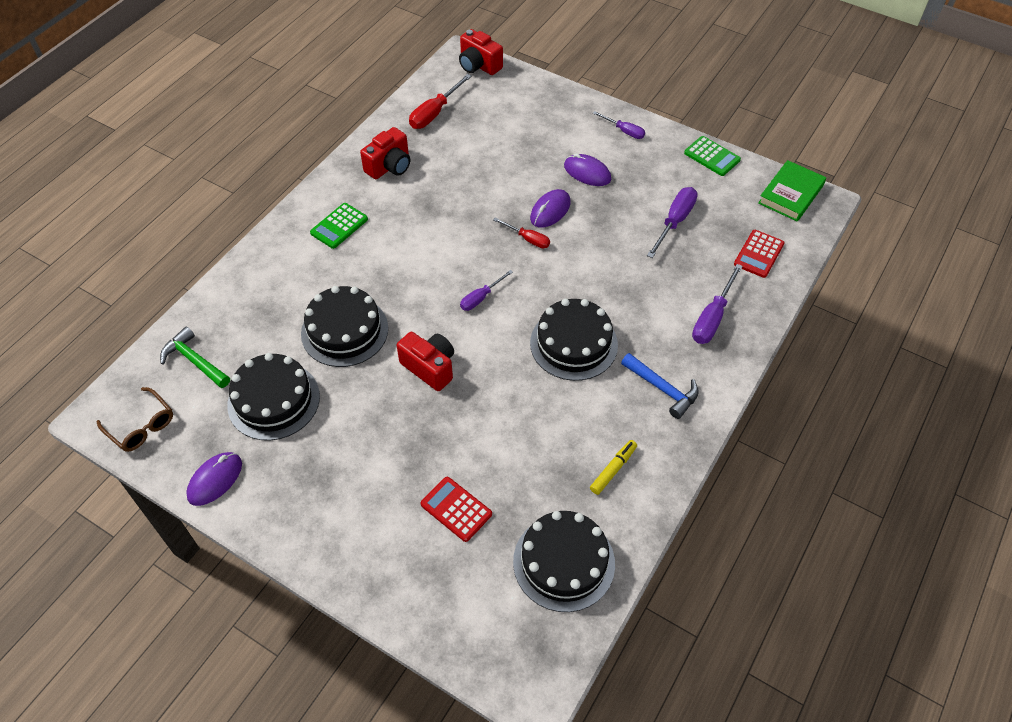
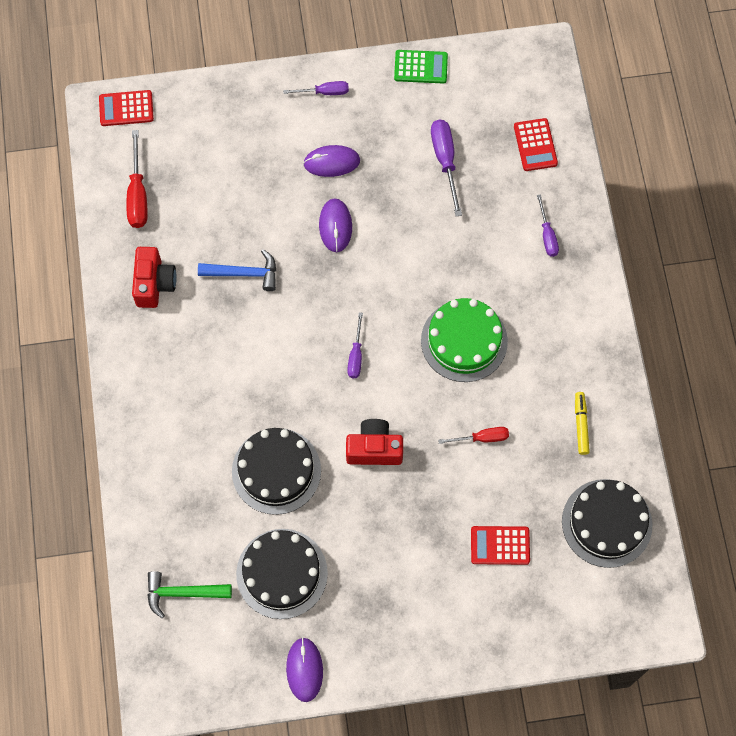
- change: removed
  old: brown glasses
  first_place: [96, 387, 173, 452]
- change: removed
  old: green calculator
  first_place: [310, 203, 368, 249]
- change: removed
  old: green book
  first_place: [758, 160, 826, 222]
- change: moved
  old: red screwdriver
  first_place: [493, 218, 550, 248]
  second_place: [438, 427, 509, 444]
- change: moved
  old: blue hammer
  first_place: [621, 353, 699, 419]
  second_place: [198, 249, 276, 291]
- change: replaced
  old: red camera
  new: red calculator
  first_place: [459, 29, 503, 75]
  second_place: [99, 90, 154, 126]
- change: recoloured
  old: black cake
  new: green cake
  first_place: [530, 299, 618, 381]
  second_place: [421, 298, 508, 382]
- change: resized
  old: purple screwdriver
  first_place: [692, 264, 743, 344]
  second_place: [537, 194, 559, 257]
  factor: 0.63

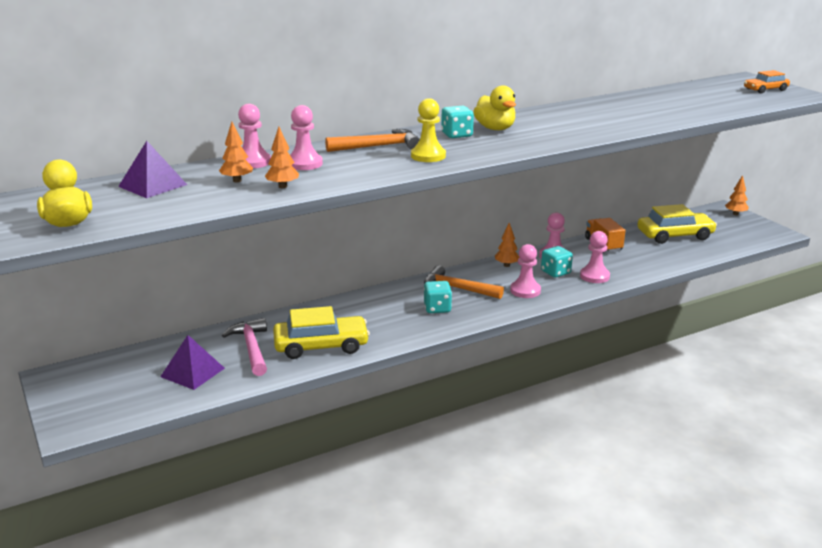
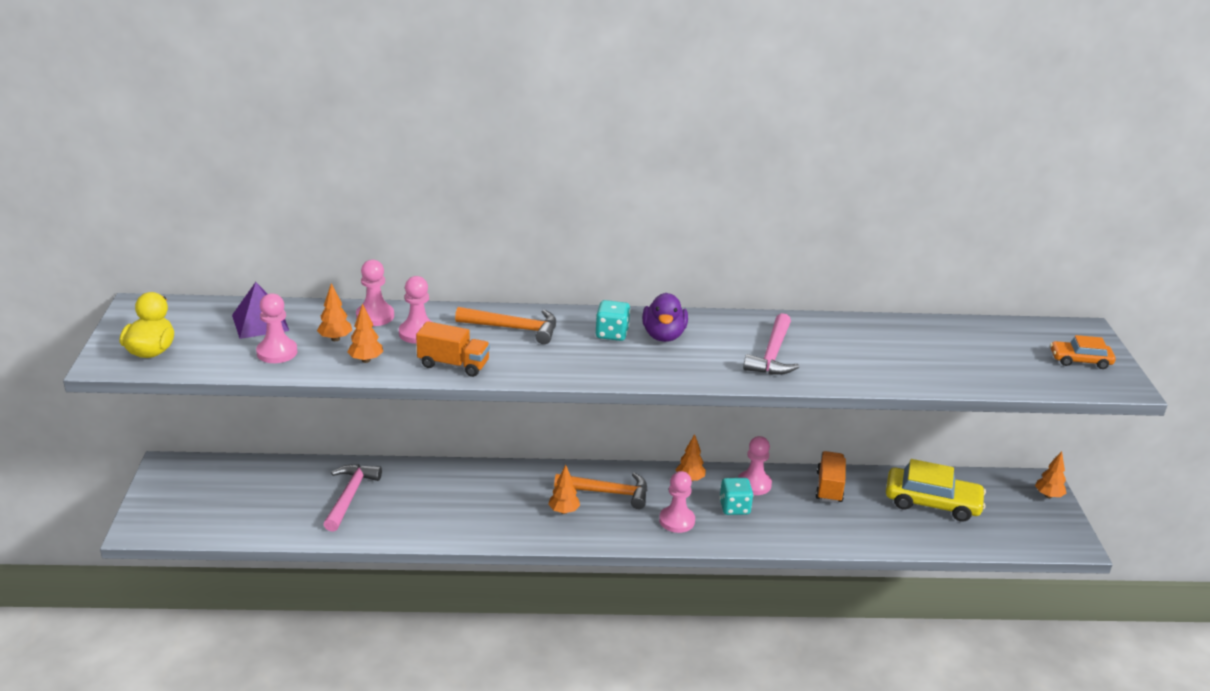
- change: removed
  old: purple pyramid
  first_place: [160, 335, 225, 390]
- change: removed
  old: yellow car
  first_place: [273, 306, 370, 359]
- change: removed
  old: yellow pawn
  first_place: [411, 98, 446, 162]
- change: added
  new: orange truck
  second_place: [416, 321, 490, 377]
- change: added
  new: pink hammer
  second_place: [743, 313, 799, 375]
- change: moved
  old: pink pawn
  first_place: [580, 231, 610, 283]
  second_place: [256, 293, 297, 363]
- change: replaced
  old: turquoise dice
  new: orange tree
  first_place: [424, 281, 452, 313]
  second_place: [548, 465, 580, 514]
- change: recoloured
  old: yellow duck
  new: purple duck
  first_place: [473, 85, 516, 130]
  second_place: [642, 293, 688, 342]
- change: turned
  old: orange hammer
  first_place: [424, 265, 504, 299]
  second_place: [554, 473, 648, 509]
  degrees: 135

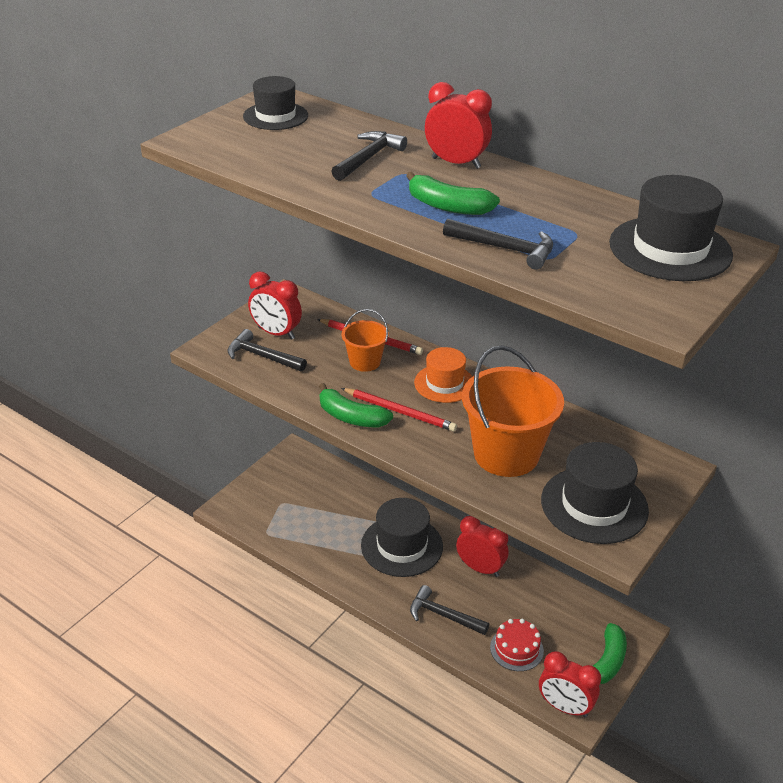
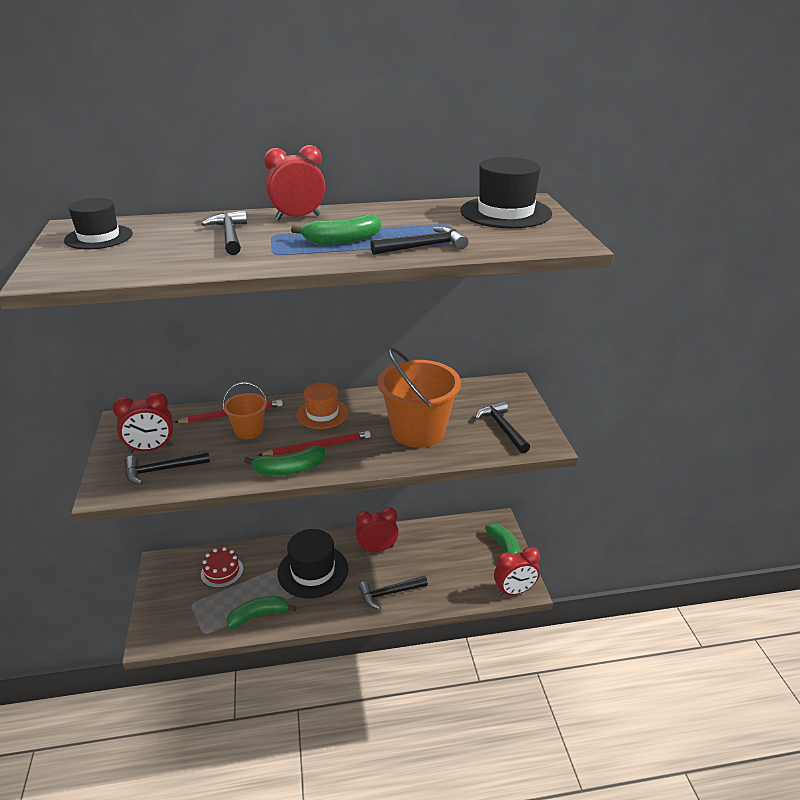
- change: added
  new: green banana
  second_place: [227, 596, 297, 629]
- change: moved
  old: red cake
  first_place: [490, 619, 544, 671]
  second_place: [201, 547, 243, 588]
- change: replaced
  old: black hat
  new: black hammer
  first_place: [541, 442, 649, 544]
  second_place: [475, 402, 530, 453]

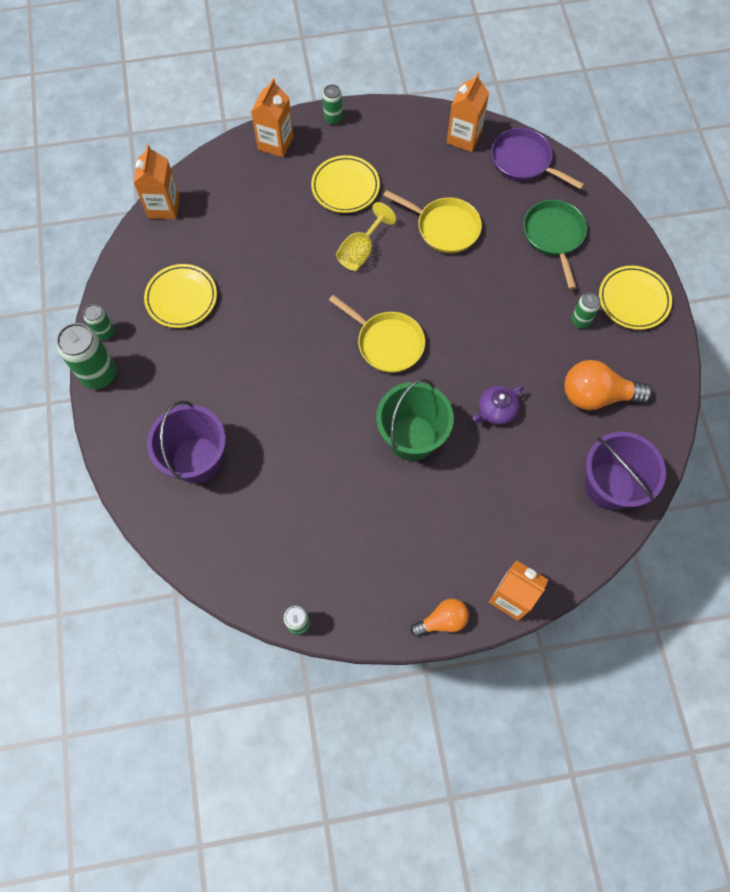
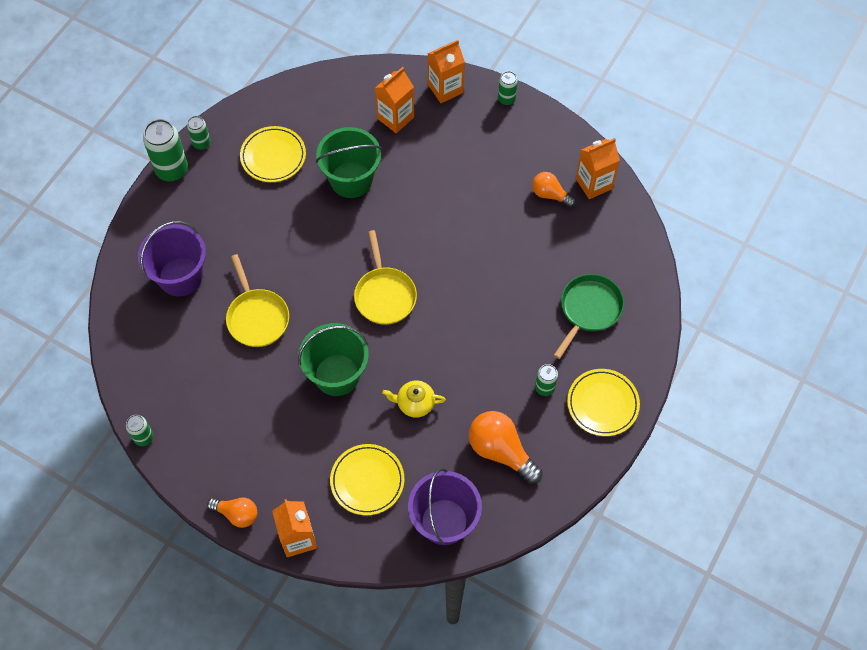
- change: removed
  old: yellow goblet
  first_place: [336, 202, 396, 271]
- change: removed
  old: purple pan
  first_place: [491, 128, 584, 190]
- change: added
  new: green bucket
  second_place: [316, 127, 382, 198]
- change: added
  new: orange light bulb
  second_place: [532, 172, 576, 207]
- change: moved
  old: orange carton
  first_place: [134, 144, 180, 219]
  second_place: [375, 67, 414, 133]
- change: moved
  old: yellow plate
  first_place: [311, 155, 380, 213]
  second_place: [330, 444, 404, 515]
- change: moved
  old: yellow pan
  first_place: [383, 190, 482, 253]
  second_place: [226, 254, 289, 347]
- change: recoloured
  old: purple teapot
  new: yellow teapot
  first_place: [473, 386, 524, 425]
  second_place: [382, 380, 446, 418]

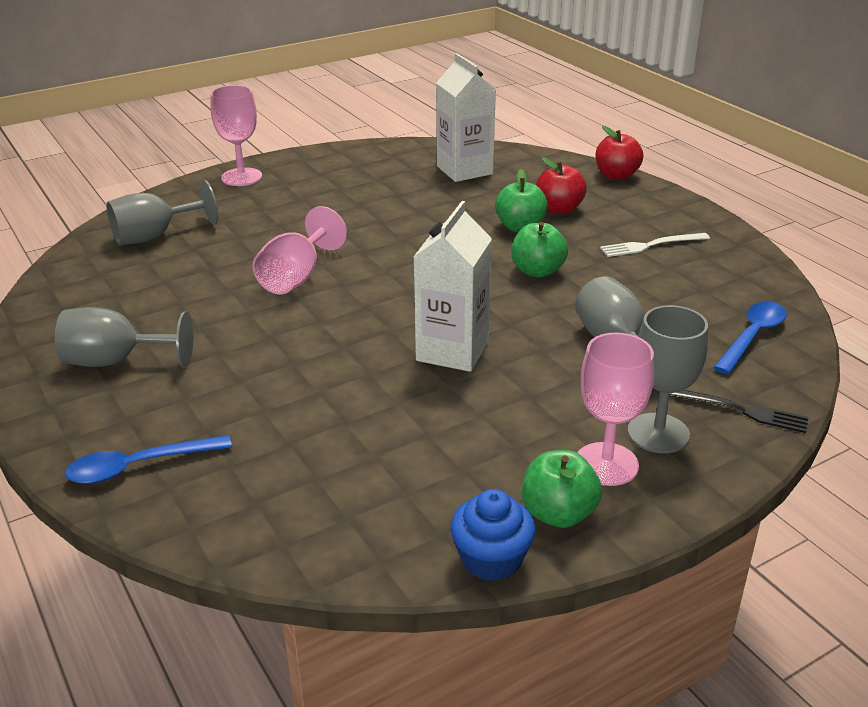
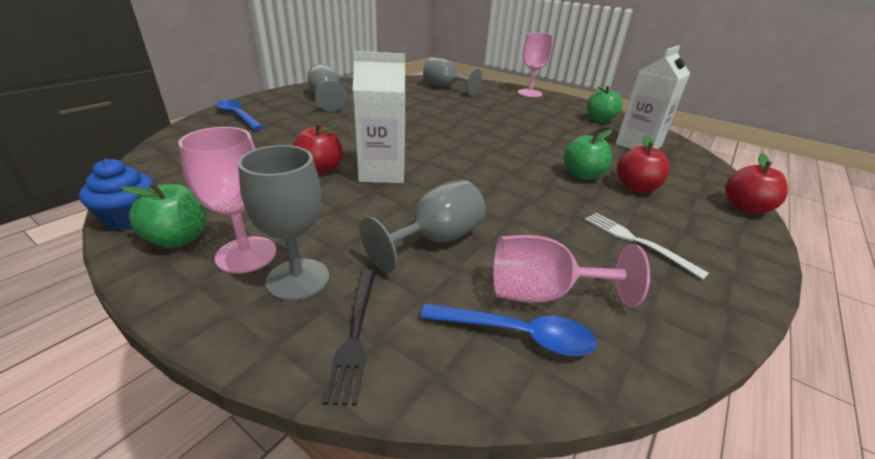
- change: added
  new: red apple
  second_place: [293, 123, 343, 174]
- change: moved
  old: pink goblet
  first_place: [252, 206, 347, 294]
  second_place: [493, 235, 650, 307]
- change: moved
  old: green apple
  first_place: [511, 222, 568, 278]
  second_place: [587, 86, 623, 123]

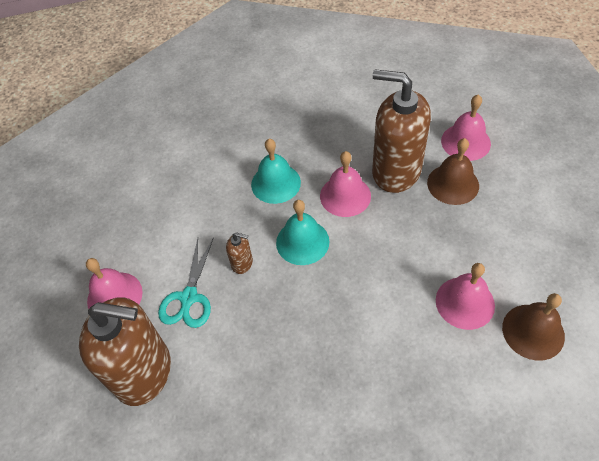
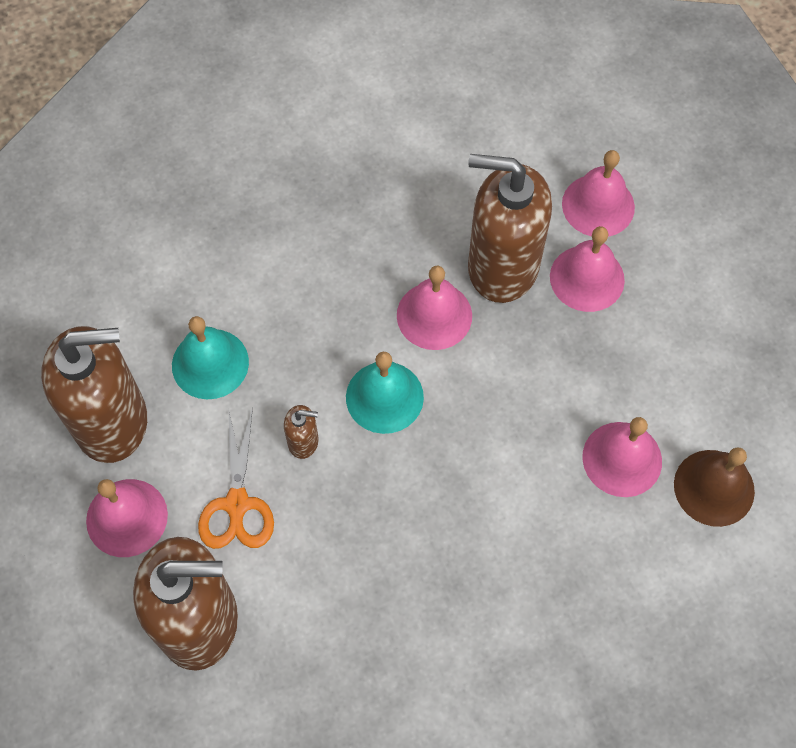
- change: added
  new: brown soap dispenser
  second_place: [41, 326, 147, 463]
- change: moved
  old: turquoise bell
  first_place: [251, 139, 301, 204]
  second_place: [172, 316, 249, 399]
- change: recoloured
  old: turquoise scissors
  new: orange scissors
  first_place: [158, 237, 214, 328]
  second_place: [198, 407, 274, 549]
- change: recoloured
  old: brown bell
  new: pink bell
  first_place: [427, 138, 479, 205]
  second_place: [550, 226, 625, 312]

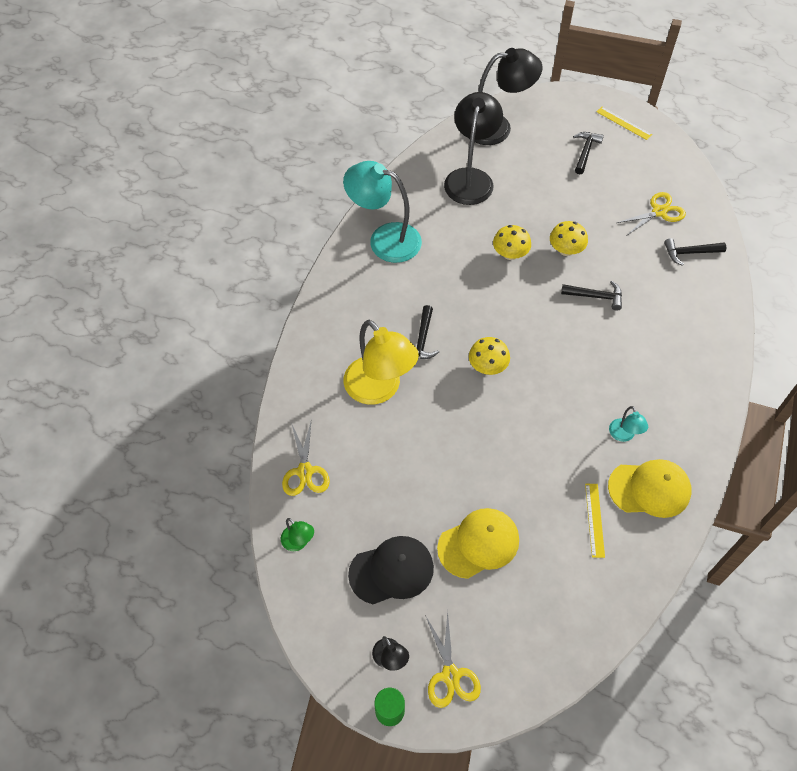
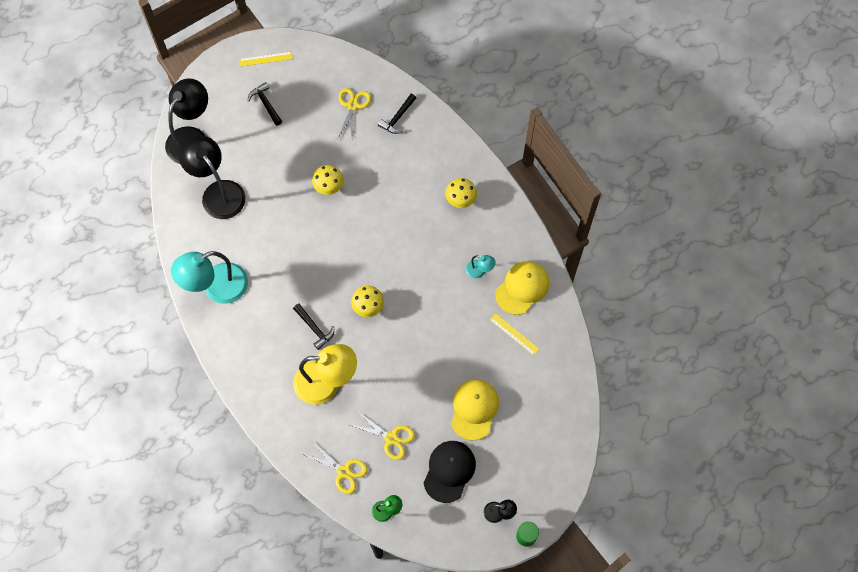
- change: removed
  old: black hammer
  first_place: [561, 281, 622, 311]
- change: moved
  old: yellow scissors
  first_place: [425, 611, 481, 708]
  second_place: [350, 412, 415, 460]
- change: moved
  old: yellow mushroom
  first_place: [493, 225, 531, 260]
  second_place: [445, 178, 477, 208]

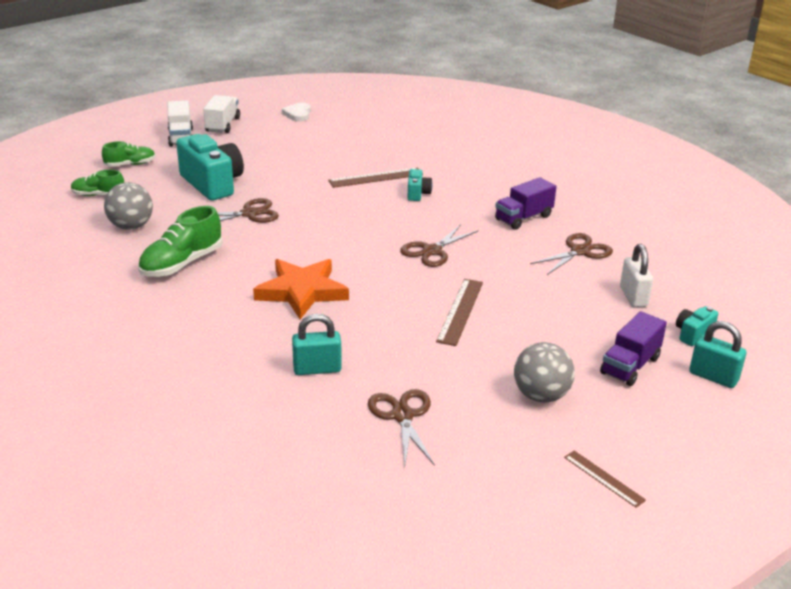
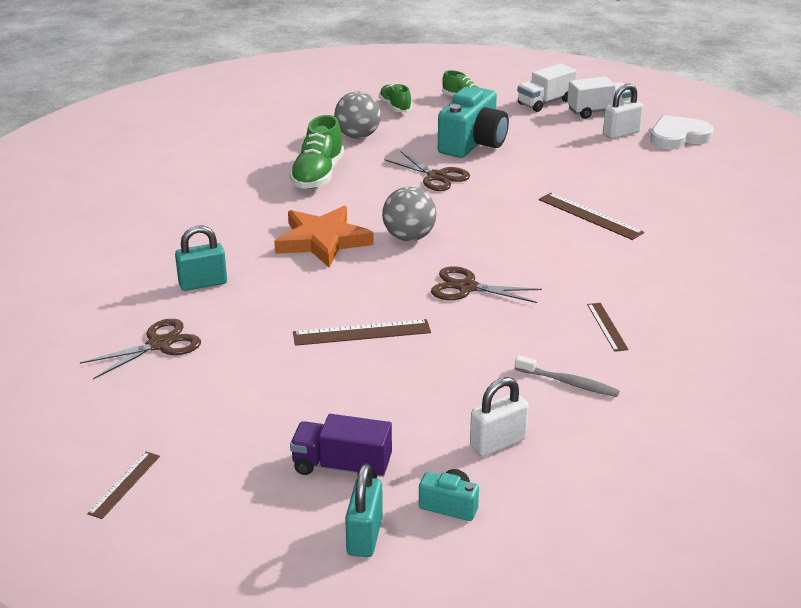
- change: removed
  old: turquoise camera
  first_place: [407, 169, 432, 201]
- change: added
  new: white padlock
  second_place: [603, 84, 643, 139]
- change: moved
  old: grey ball
  first_place: [514, 342, 575, 402]
  second_place: [382, 187, 437, 241]
- change: replaced
  old: purple truck
  new: brown ruler
  first_place: [495, 177, 556, 230]
  second_place: [587, 303, 629, 352]
- change: replaced
  old: brown scissors
  new: grey toothbrush
  first_place: [530, 233, 613, 275]
  second_place: [515, 355, 620, 397]
- change: turned
  old: green shoe
  first_place: [138, 206, 223, 277]
  second_place: [290, 115, 344, 189]
  degrees: -90
- change: turned
  old: turquoise padlock
  first_place: [292, 314, 342, 375]
  second_place: [175, 226, 227, 291]
  degrees: -75
- change: resized
  old: white heart
  first_place: [282, 103, 311, 122]
  second_place: [650, 115, 714, 150]
  factor: 1.56

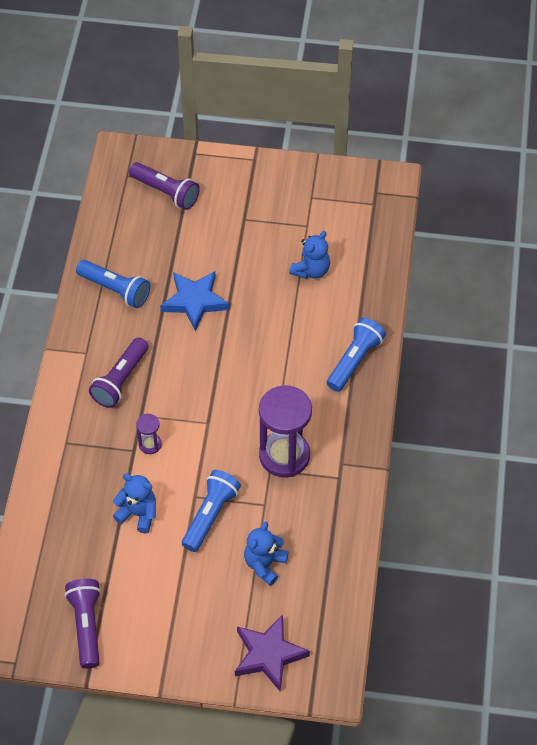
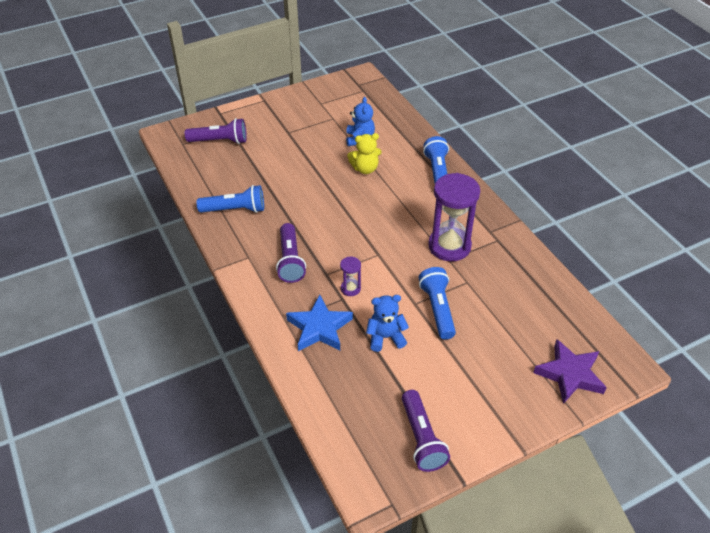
- change: removed
  old: blue teddy bear
  first_place: [244, 522, 289, 586]
- change: added
  new: yellow teddy bear
  second_place: [347, 133, 382, 174]
- change: moved
  old: blue star
  first_place: [160, 271, 229, 331]
  second_place: [286, 295, 353, 351]
- change: turned
  old: purple flashlight
  first_place: [65, 579, 101, 669]
  second_place: [402, 390, 450, 472]
  degrees: -150

